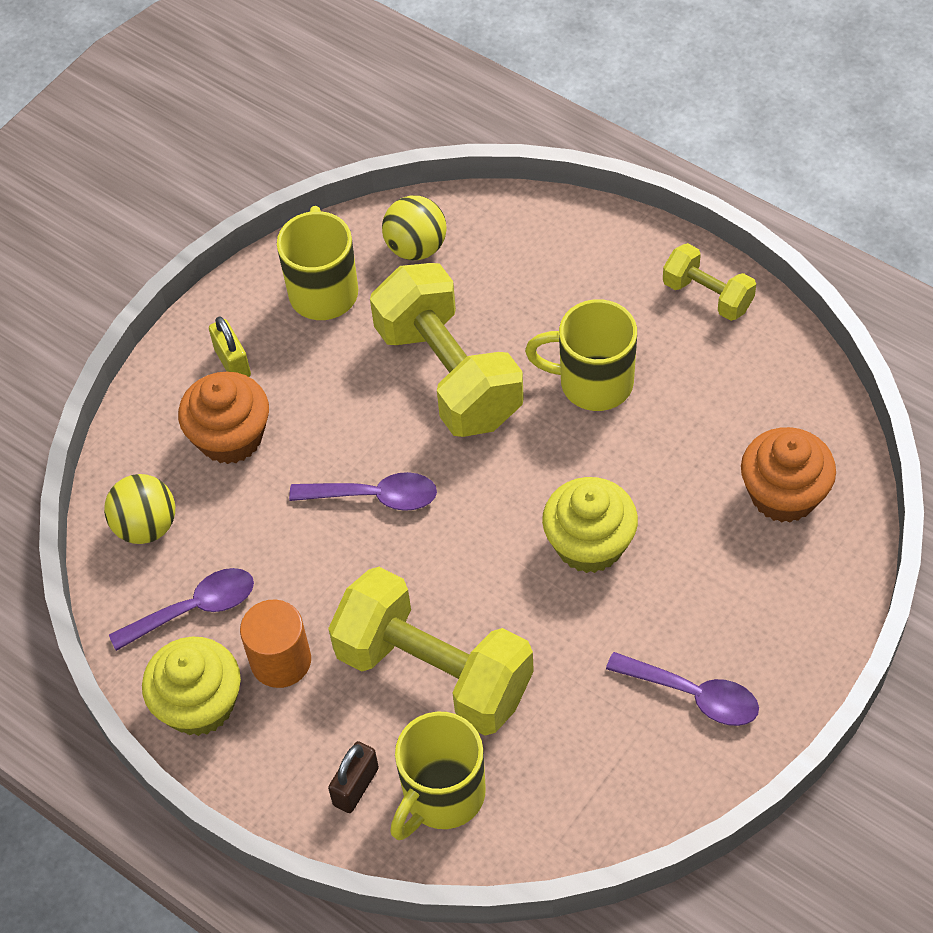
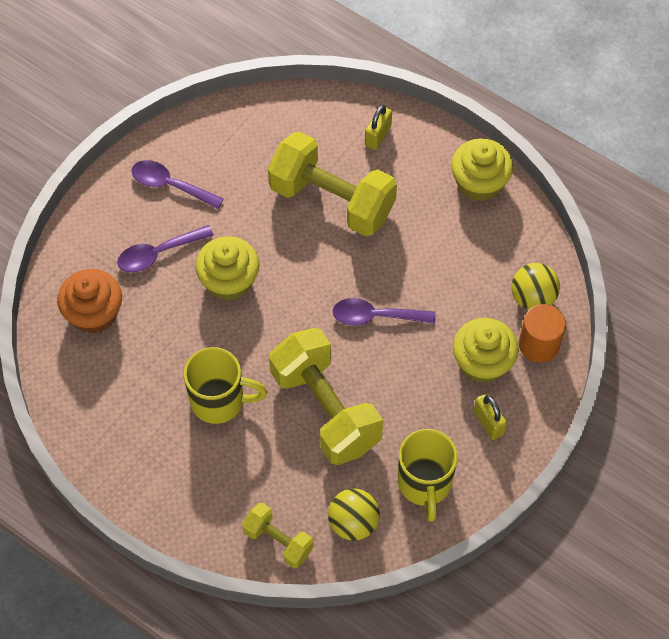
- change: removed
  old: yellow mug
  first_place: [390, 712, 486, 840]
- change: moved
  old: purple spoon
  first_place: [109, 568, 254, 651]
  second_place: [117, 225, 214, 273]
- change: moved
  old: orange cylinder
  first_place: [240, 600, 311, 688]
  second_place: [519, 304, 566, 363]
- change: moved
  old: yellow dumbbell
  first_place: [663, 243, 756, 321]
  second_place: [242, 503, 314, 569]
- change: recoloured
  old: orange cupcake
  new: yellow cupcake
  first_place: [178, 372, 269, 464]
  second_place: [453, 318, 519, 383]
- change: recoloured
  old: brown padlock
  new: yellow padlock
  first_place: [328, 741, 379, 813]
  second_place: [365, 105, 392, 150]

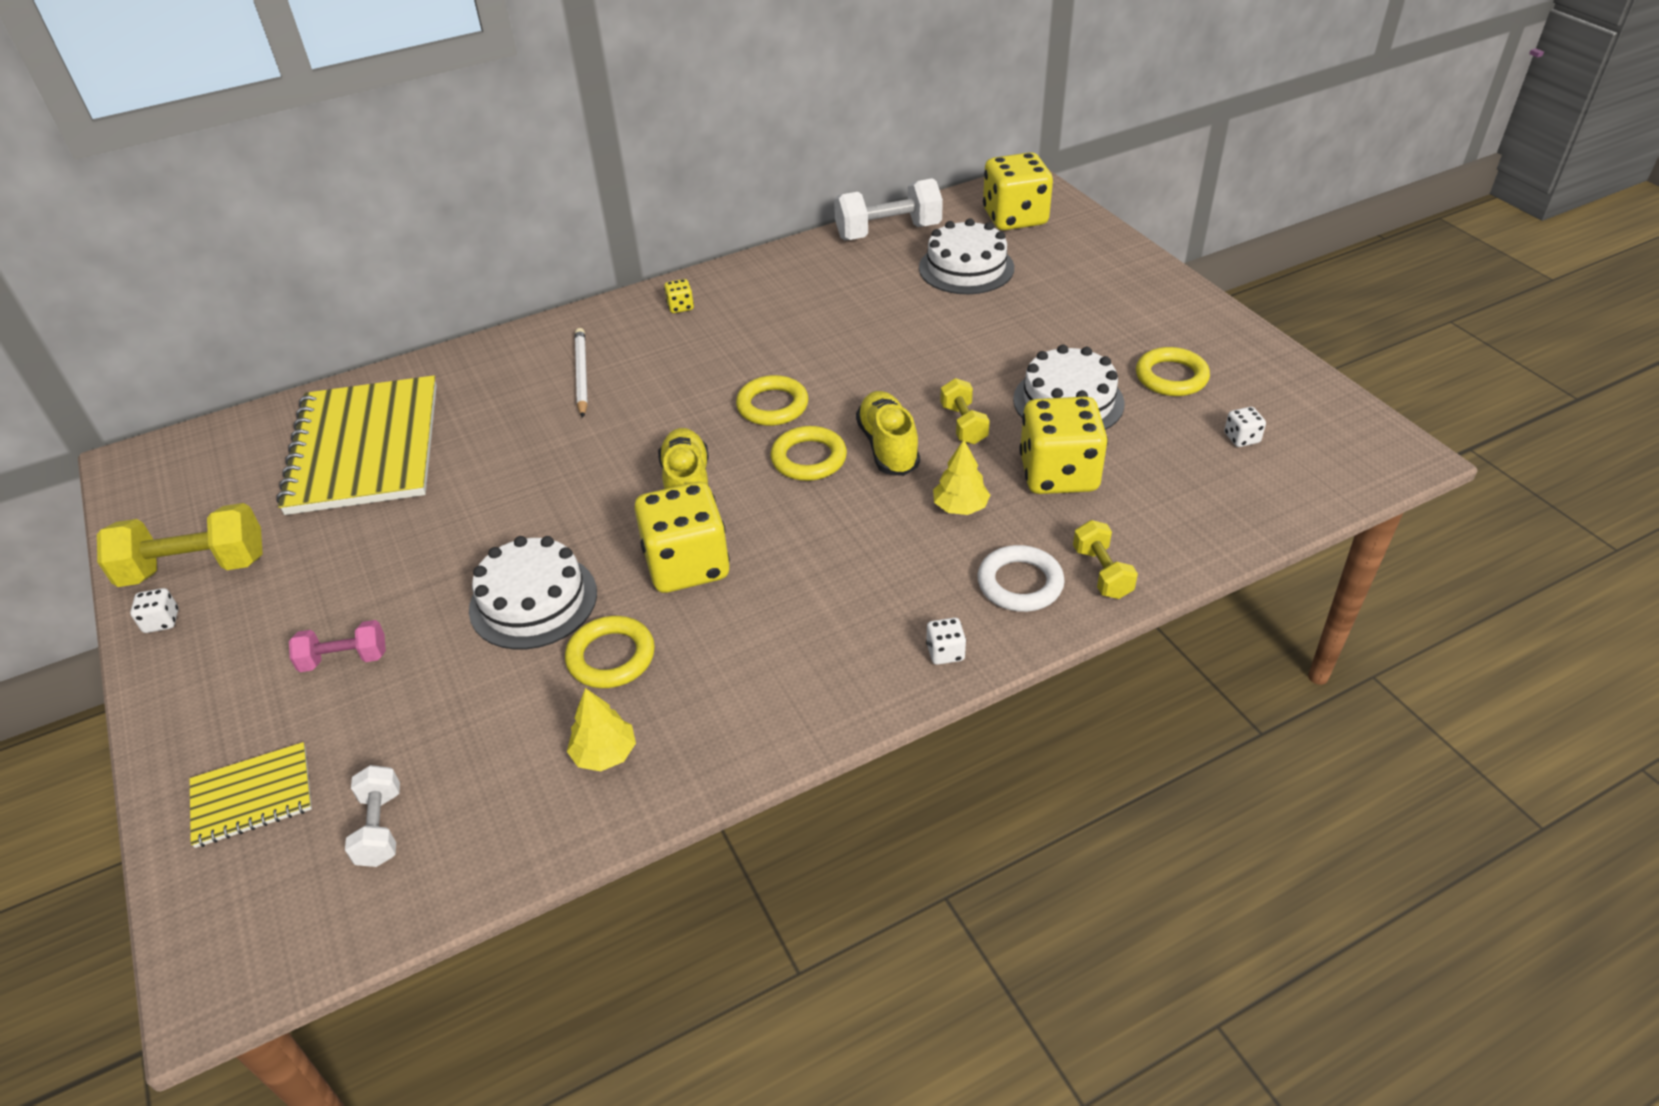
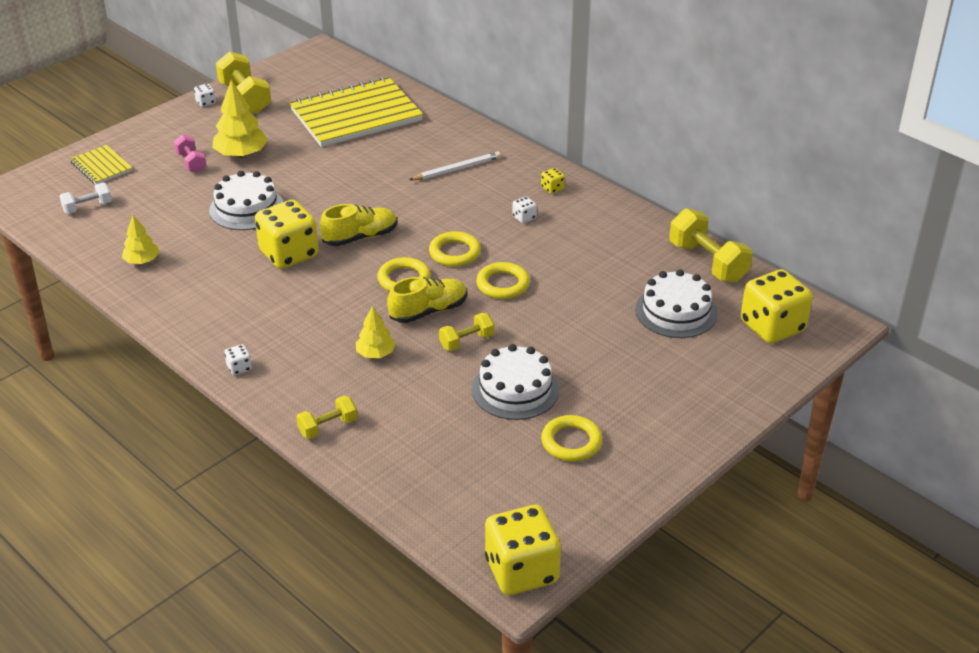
- change: removed
  old: white ring
  first_place: [977, 545, 1064, 612]
- change: added
  new: yellow tree
  second_place: [212, 80, 268, 158]
- change: moved
  old: yellow ring
  first_place: [565, 616, 655, 688]
  second_place: [476, 262, 530, 299]
- change: moved
  old: yellow dice
  first_place: [1020, 397, 1108, 494]
  second_place: [485, 505, 561, 595]
- change: moved
  old: white dice
  first_place: [1224, 407, 1266, 447]
  second_place: [512, 197, 537, 223]
- change: recoloured
  old: white dumbbell
  new: yellow dumbbell
  first_place: [834, 178, 943, 240]
  second_place: [669, 208, 752, 283]

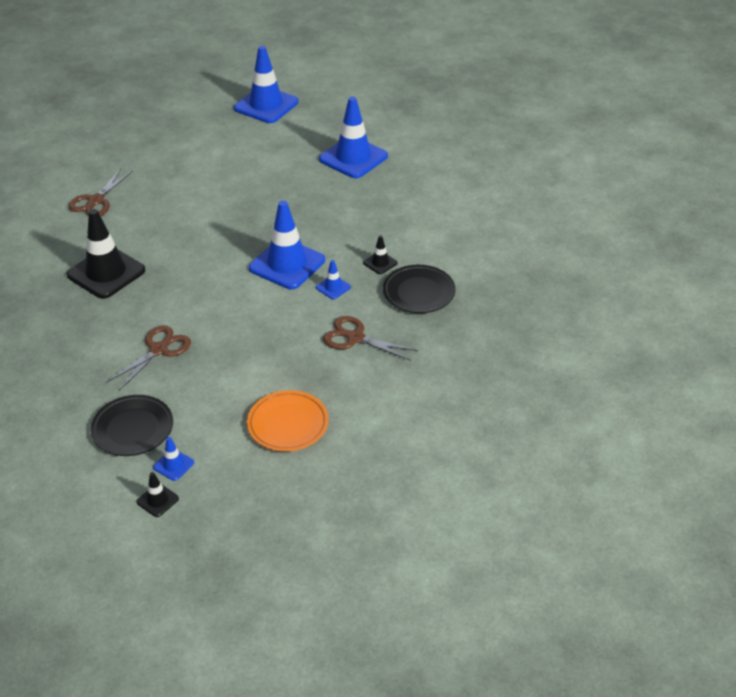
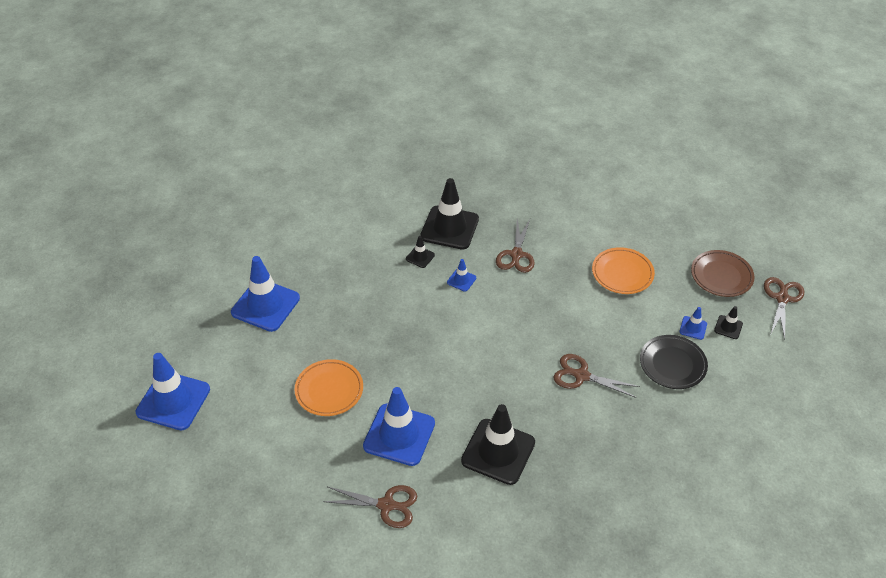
- change: added
  new: orange plate
  second_place: [295, 359, 363, 416]
- change: added
  new: brown plate
  second_place: [691, 250, 755, 297]
- change: added
  new: brown scissors
  second_place: [764, 277, 804, 339]
- change: moved
  old: blue traffic cone
  first_place: [249, 201, 325, 289]
  second_place: [363, 387, 435, 466]
- change: replaced
  old: black plate
  new: black traffic cone
  first_place: [383, 265, 456, 313]
  second_place: [420, 178, 479, 250]

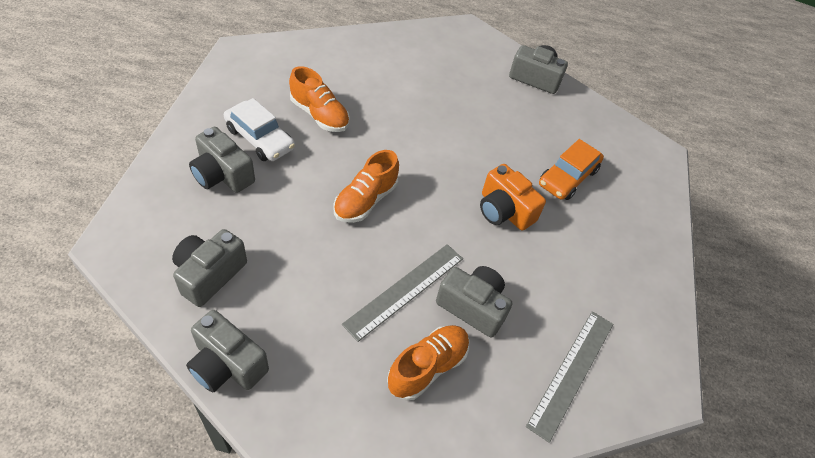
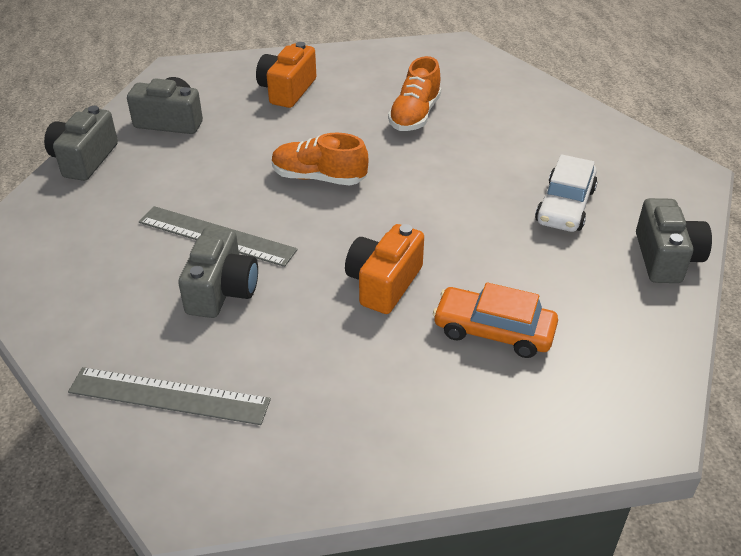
- change: removed
  old: orange shoe
  first_place: [387, 325, 469, 401]
- change: moved
  old: white car
  first_place: [224, 98, 295, 161]
  second_place: [535, 154, 598, 232]
- change: recoloured
  old: grey camera
  new: orange camera
  first_place: [189, 127, 255, 193]
  second_place: [256, 42, 316, 108]

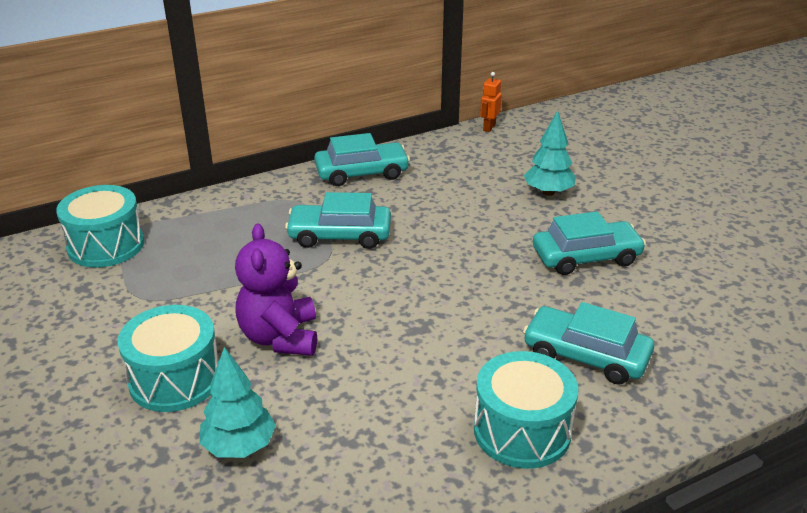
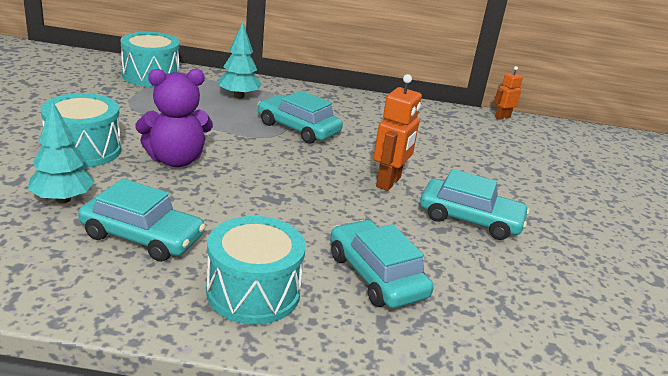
- change: added
  new: orange robot
  second_place: [373, 74, 422, 191]
- change: moved
  old: turquoise car
  first_place: [314, 133, 410, 186]
  second_place: [78, 178, 206, 262]
- change: moved
  old: turquoise tree
  first_place: [524, 110, 576, 196]
  second_place: [218, 22, 262, 99]
- change: turned
  old: purple teddy bear
  first_place: [235, 224, 317, 356]
  second_place: [135, 69, 213, 167]
  degrees: -135

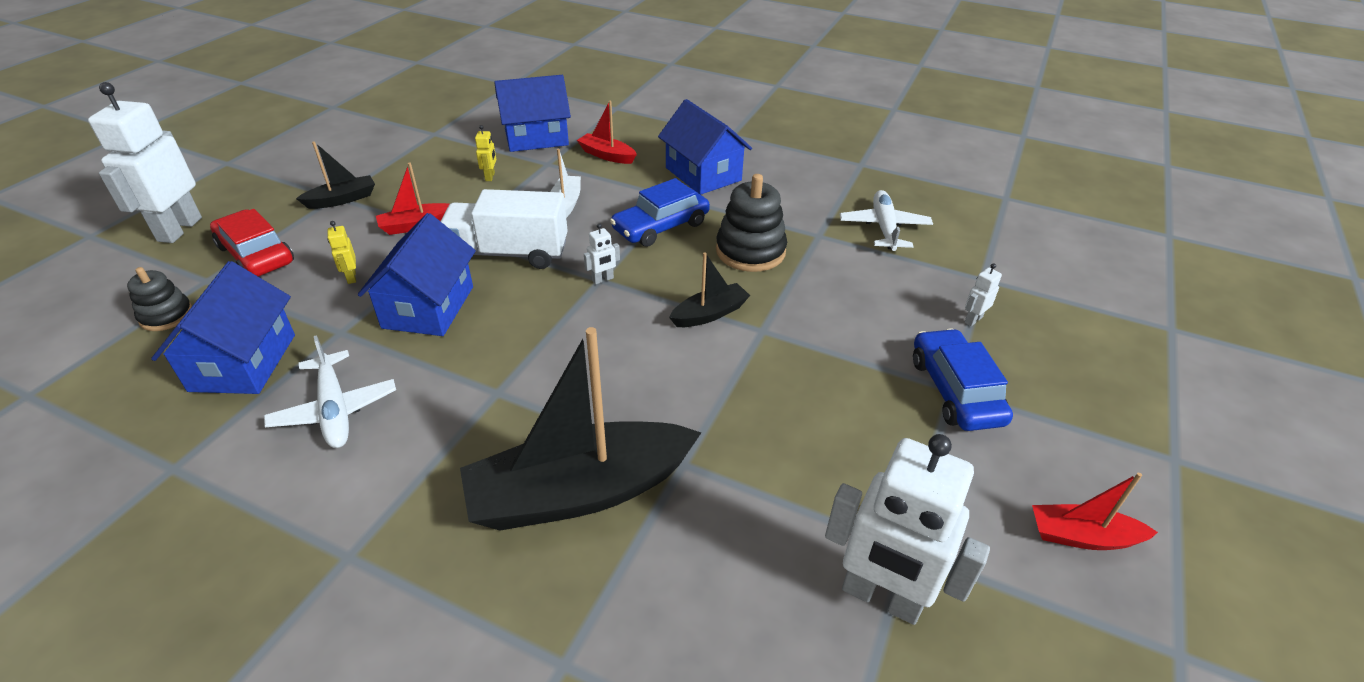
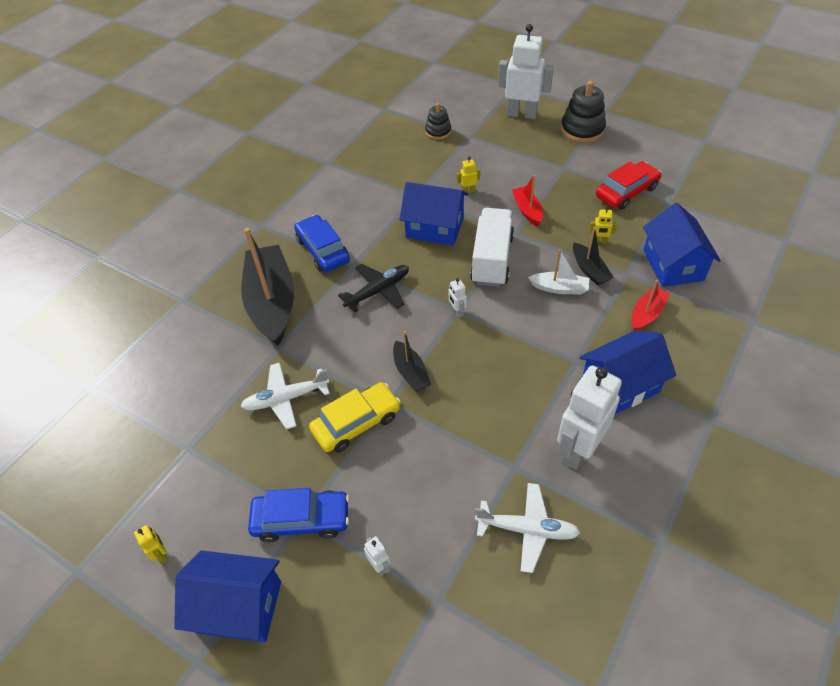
- change: added
  new: yellow car
  second_place: [309, 382, 401, 453]
- change: added
  new: black plane
  second_place: [338, 264, 409, 313]
- change: moved
  old: blue house
  first_place: [151, 261, 295, 394]
  second_place: [174, 550, 281, 642]
- change: moved
  old: red car
  first_place: [210, 209, 294, 277]
  second_place: [596, 161, 662, 210]
- change: moved
  old: white plane
  first_place: [264, 335, 396, 448]
  second_place: [240, 363, 330, 430]
- change: moved
  old: black boat
  first_place: [296, 141, 375, 209]
  second_place: [573, 227, 614, 286]
- change: moved
  old: blue car
  first_place: [610, 178, 710, 247]
  second_place: [294, 215, 350, 272]
- change: moved
  old: black stacking toy
  first_place: [716, 174, 787, 272]
  second_place: [561, 81, 606, 143]
- change: moved
  old: white robot
  first_place: [825, 434, 990, 625]
  second_place: [557, 365, 622, 470]
- change: replaced
  old: red boat
  new: yellow robot
  first_place: [1032, 473, 1158, 550]
  second_place: [134, 525, 168, 564]

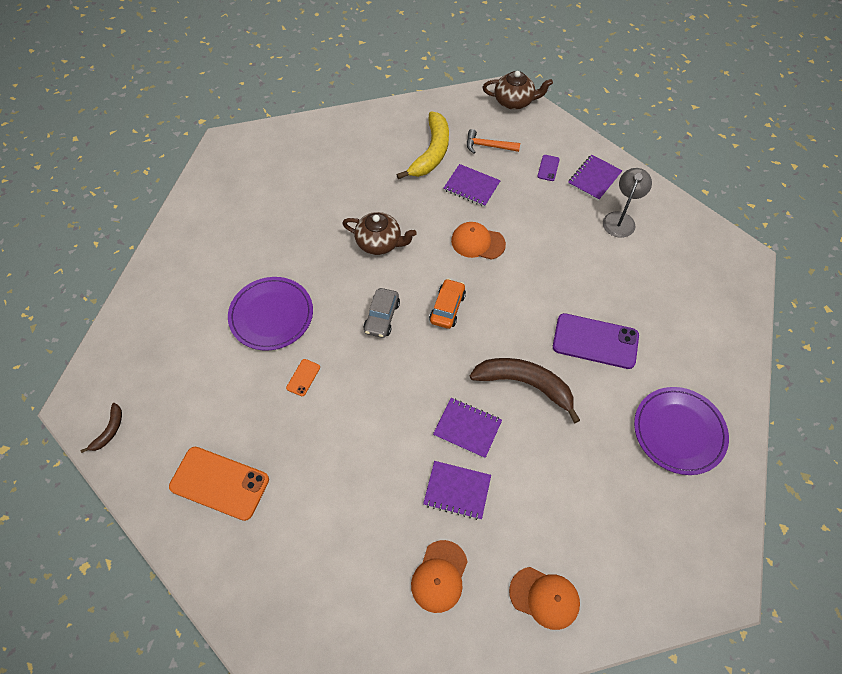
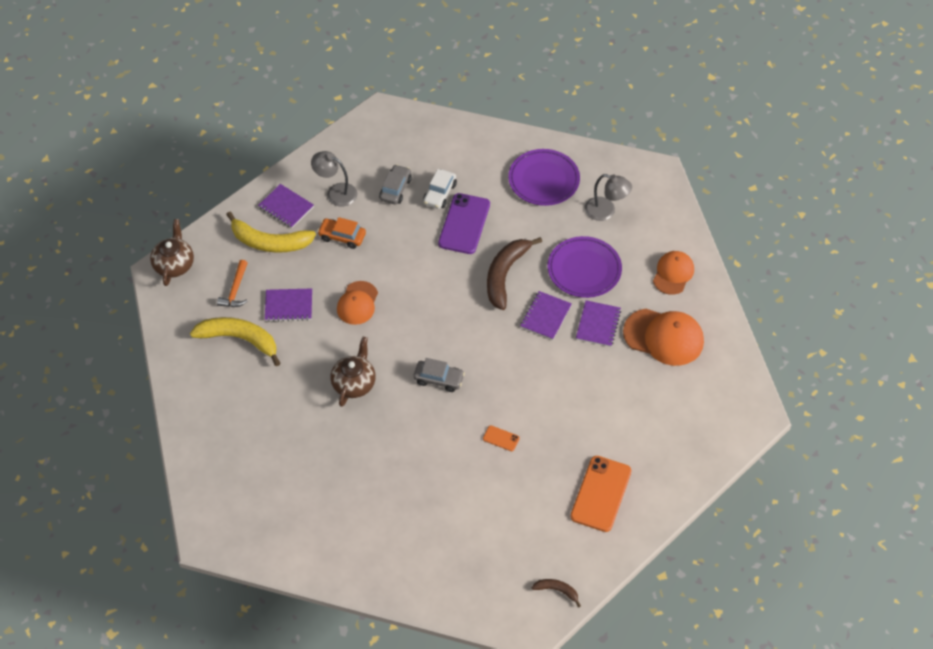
- change: added
  new: grey car
  second_place: [379, 164, 412, 204]
- change: added
  new: white car
  second_place: [423, 169, 457, 209]
- change: added
  new: grey lamp
  second_place: [585, 174, 632, 221]
- change: moved
  old: purple plate
  first_place: [228, 277, 313, 351]
  second_place: [548, 236, 622, 298]
- change: moved
  old: orange car
  first_place: [429, 279, 466, 329]
  second_place: [317, 217, 366, 249]
- change: replaced
  old: purple phone
  new: yellow banana
  first_place: [537, 155, 560, 181]
  second_place: [226, 211, 316, 253]
- change: turned
  old: purple notebook
  first_place: [444, 164, 501, 207]
  second_place: [265, 288, 312, 321]
  degrees: 60
- change: resized
  old: orange cap
  first_place: [411, 540, 468, 613]
  second_place: [623, 309, 704, 366]
  factor: 1.55

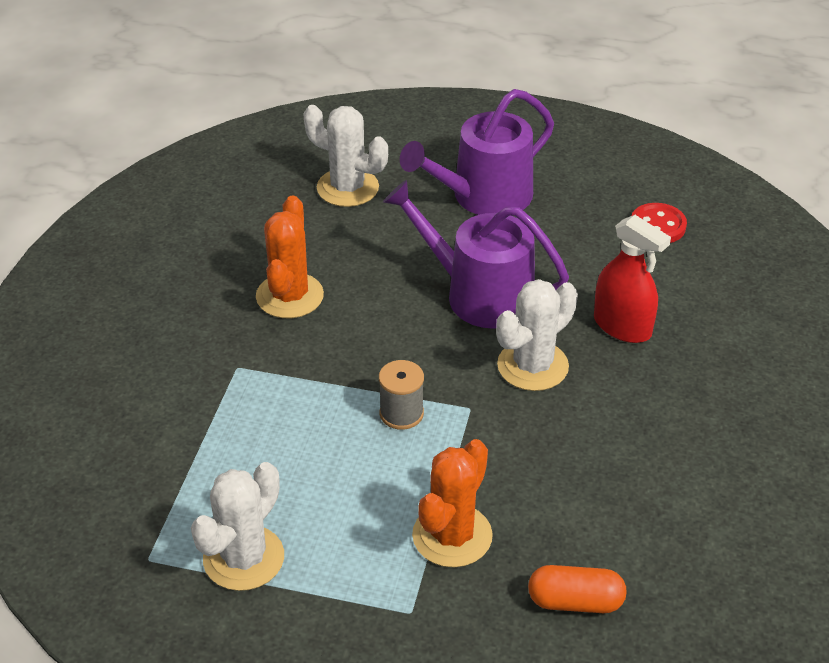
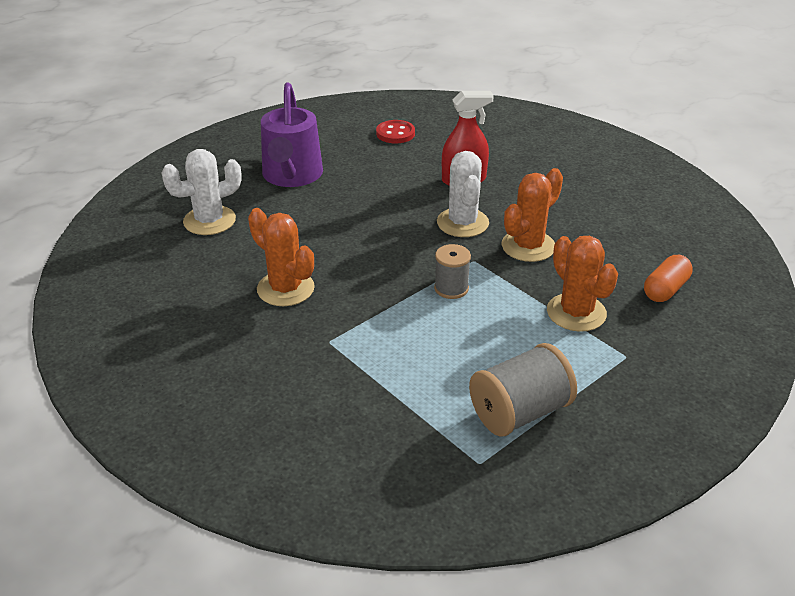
- change: removed
  old: purple watering can
  first_place: [383, 180, 569, 329]
- change: added
  new: orange cactus
  second_place: [502, 168, 563, 262]
- change: replaced
  old: white cactus
  new: grey spool
  first_place: [191, 462, 284, 591]
  second_place: [469, 343, 577, 436]

